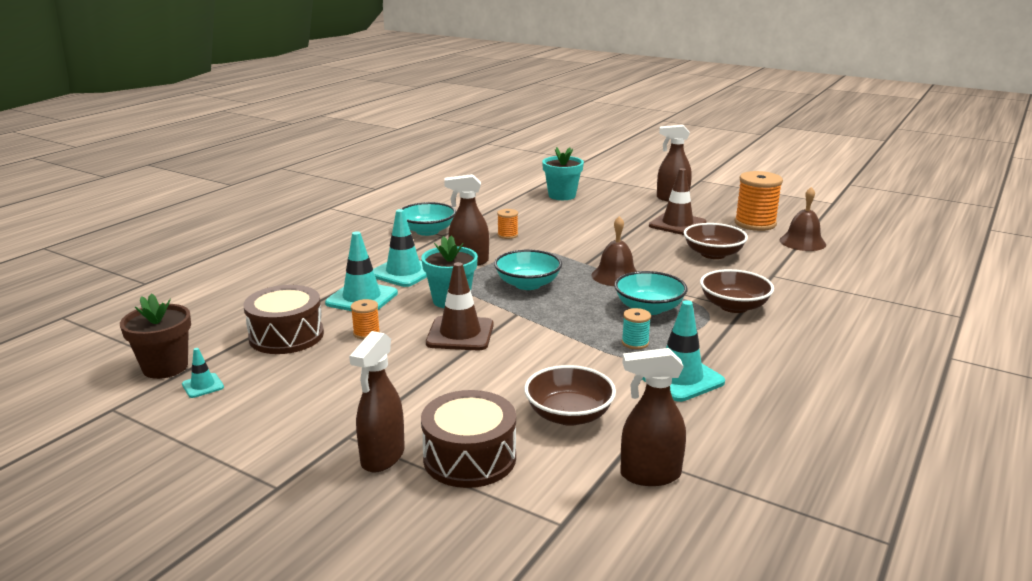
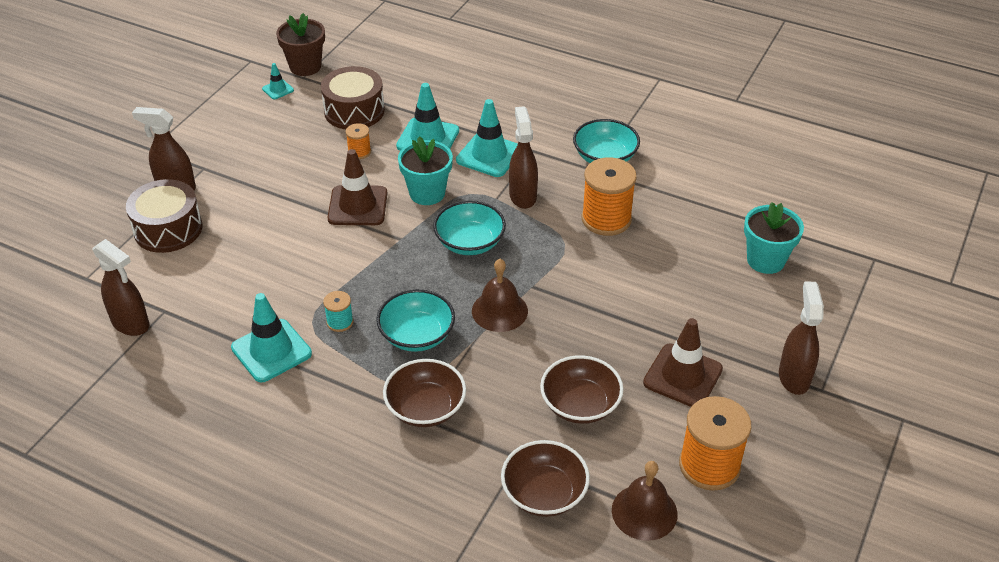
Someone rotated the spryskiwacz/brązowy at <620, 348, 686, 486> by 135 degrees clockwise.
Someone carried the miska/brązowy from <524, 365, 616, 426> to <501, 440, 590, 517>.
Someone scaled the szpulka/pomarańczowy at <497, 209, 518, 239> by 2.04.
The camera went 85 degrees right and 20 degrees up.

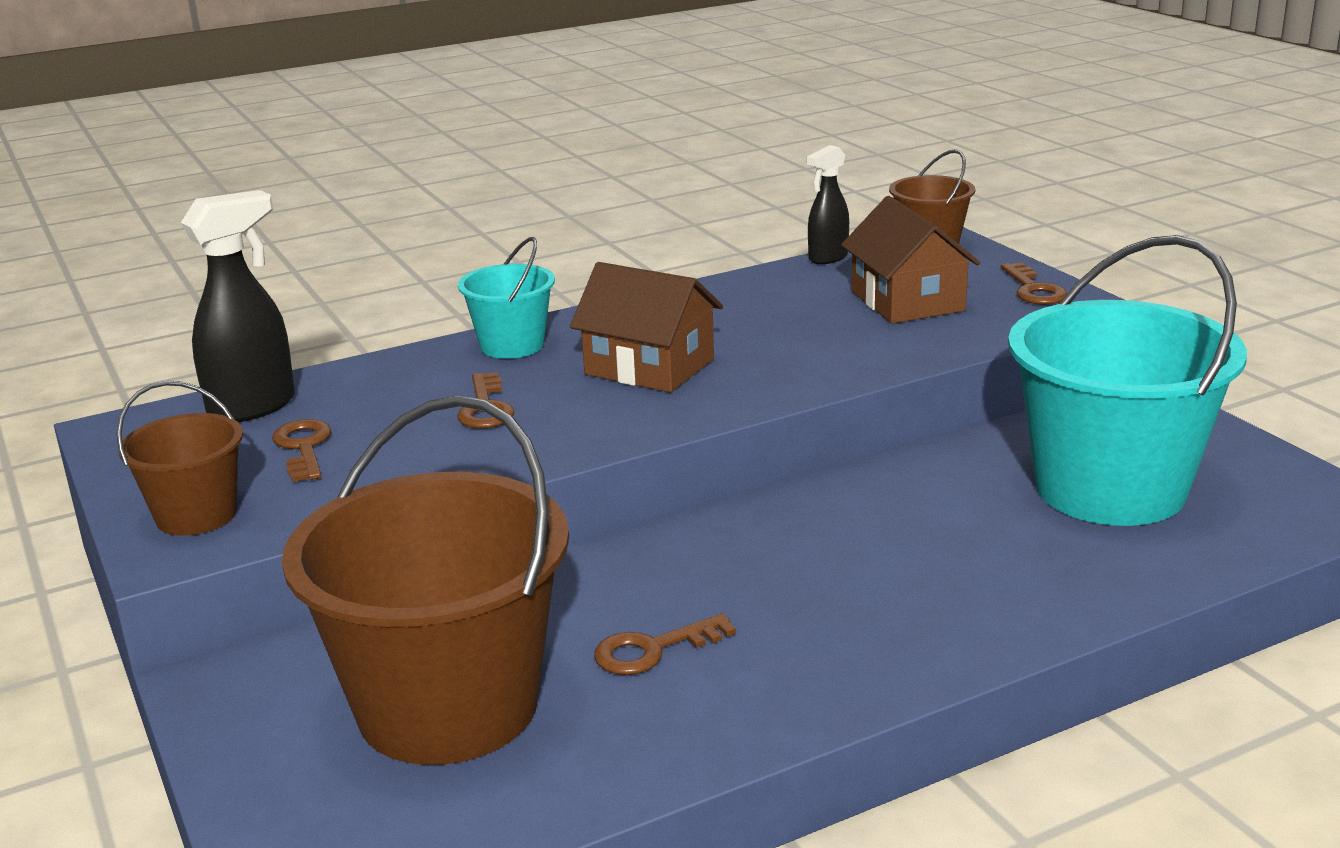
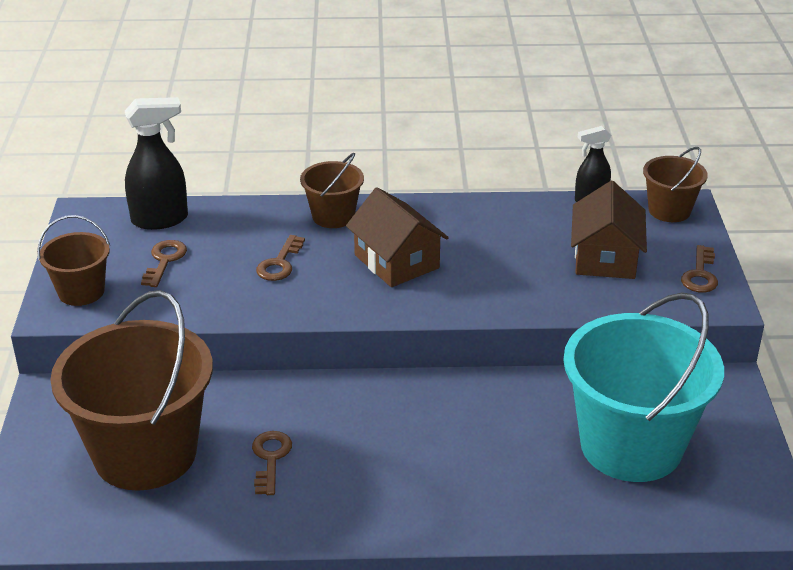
Someone rotated the klucz/brązowy at <594, 613, 736, 675> by 90 degrees clockwise.
Someone repainted the wiadro/turkusowy at <458, 237, 555, 359>, which became the wiadro/brązowy at <300, 153, 364, 228>.
The camera went 25 degrees right and 10 degrees up.

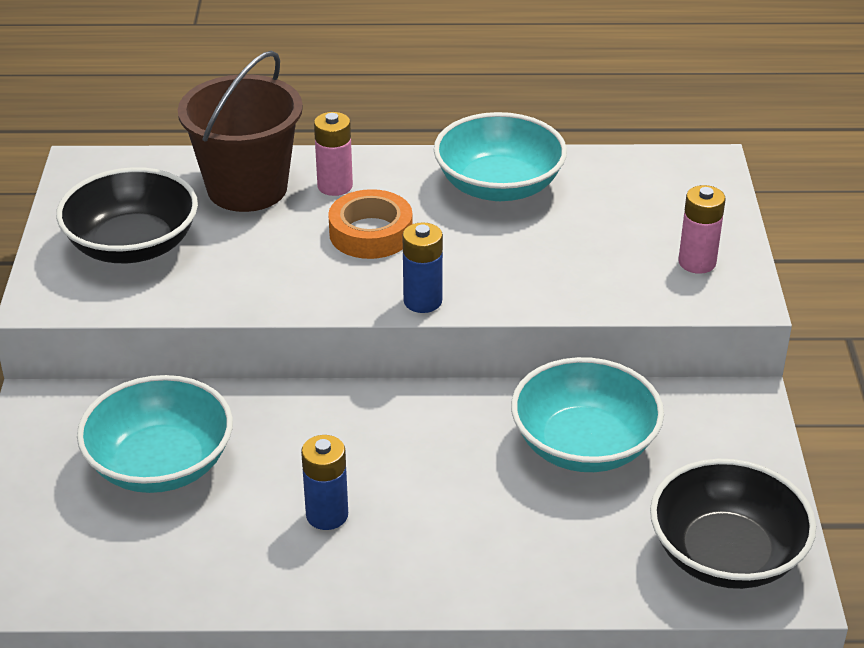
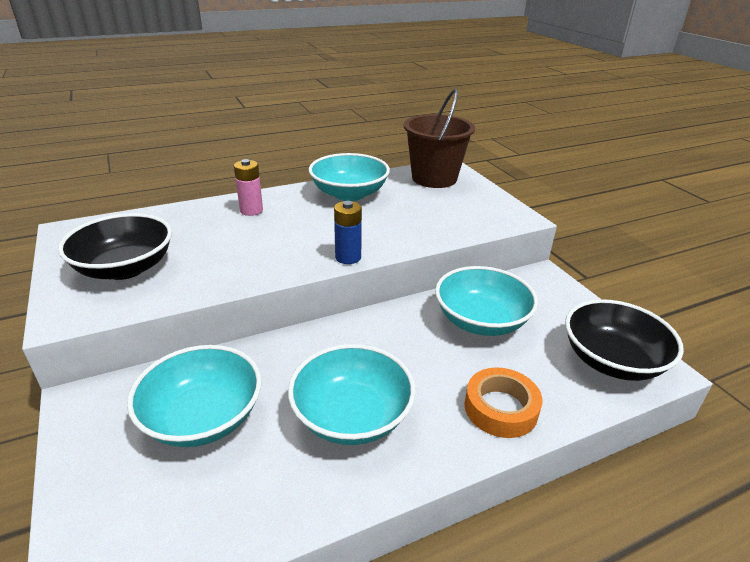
Someone swapped the bateria/niebieski at <301, 435, 348, 530> for the miska/turkusowy at <288, 344, 416, 445>.
Someone carried the wiadro/brązowy from <178, 51, 303, 212> to <404, 88, 475, 188>.
Someone carried the taśma klejąca/pomarańczowy from <328, 189, 413, 259> to <464, 367, 542, 438>.
Someone took away the bateria/różowy at <678, 185, 726, 274>.
The camera went 25 degrees left and 5 degrees down.

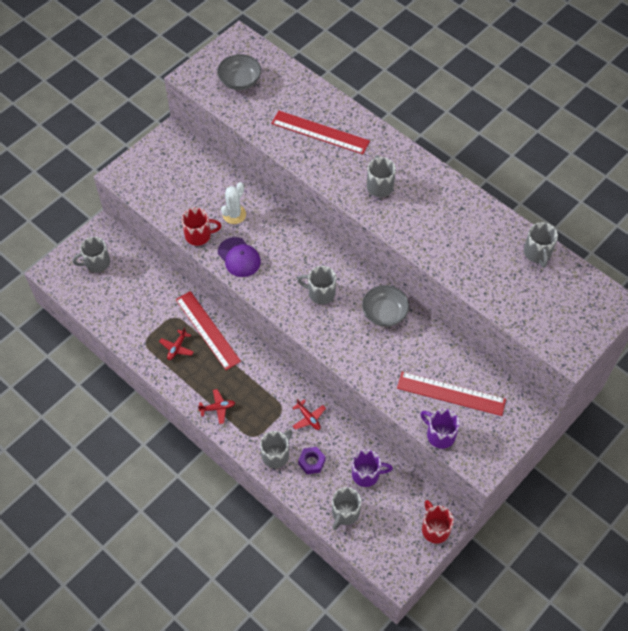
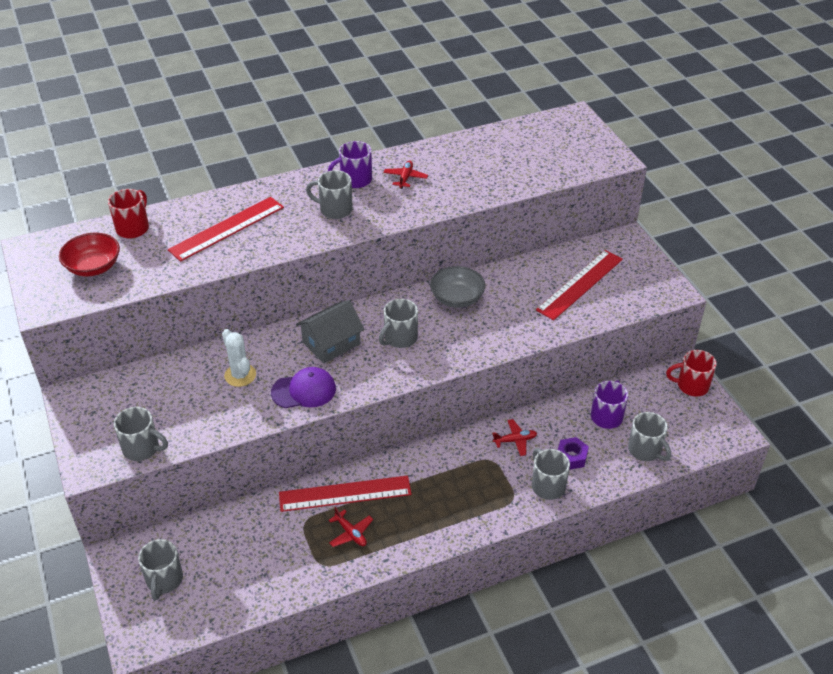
Someone repainted the miska/szary at <217, 54, 261, 90>, which became the miska/czerwony at <59, 233, 120, 277>.
Someone carried the kubek/czerwony from <182, 208, 222, 246> to <108, 189, 149, 238>.
Someone carried the kubek/szary from <524, 222, 558, 268> to <114, 407, 168, 461>.
Someone put down the domek/szary at <296, 300, 365, 363>.
Someone carried the kubek/fioletowy from <420, 409, 460, 449> to <328, 141, 372, 188>.
Someone carried the samolot/czerwony from <198, 389, 235, 424> to <383, 160, 428, 189>.
The camera went 65 degrees left and 15 degrees down.

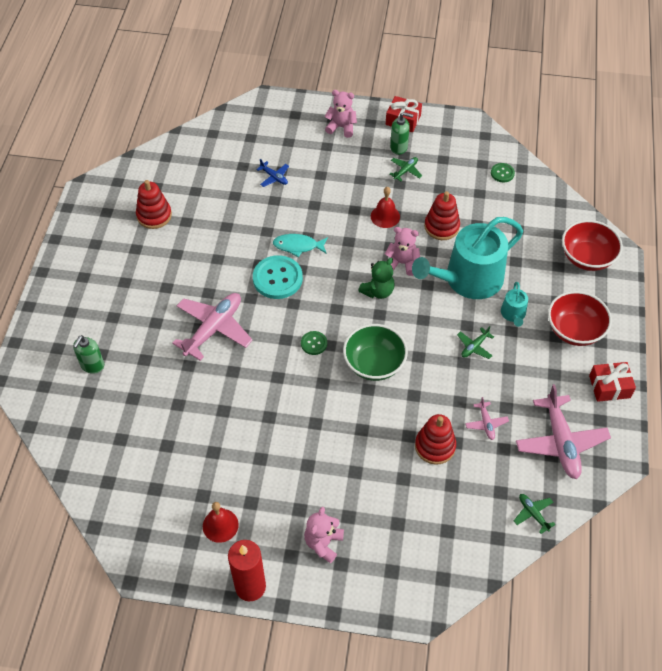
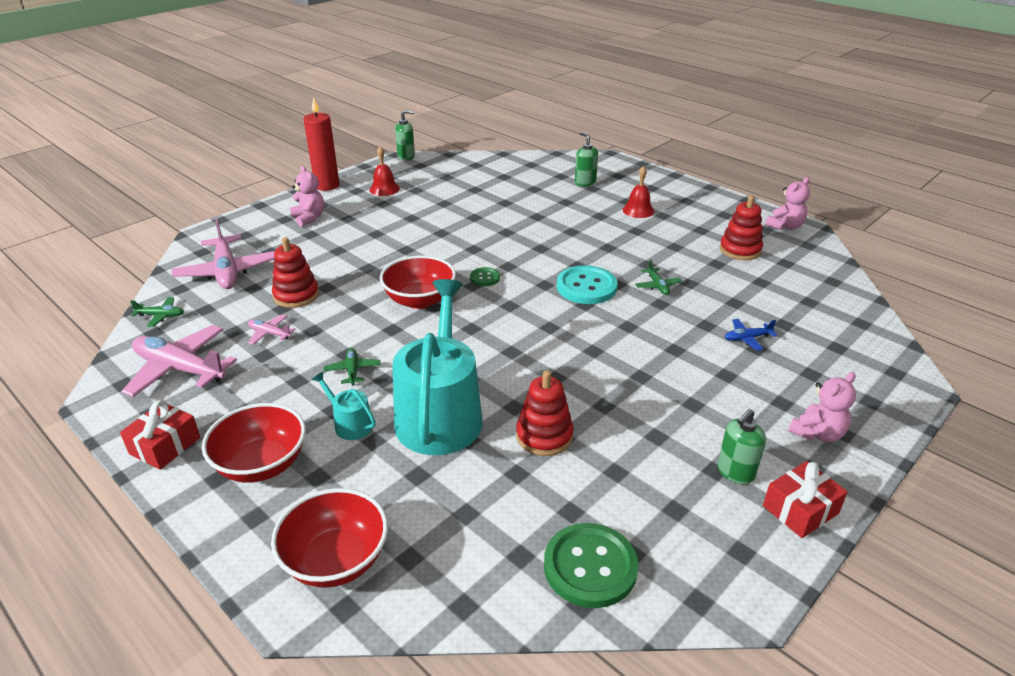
Someone carried the samolot/różowy from <172, 293, 253, 361> to <172, 218, 275, 289>.
Someone repainted the miska/zielony at <343, 324, 408, 381>, which became the miska/czerwony at <380, 255, 456, 309>.
Someone put down the dozownik mydła/zielony at <395, 110, 415, 160>.
Someone scaled the guzik/zielony at <491, 163, 515, 183> by 1.96.
Someone carried the dzwonek/czerwony from <371, 187, 400, 228> to <623, 166, 654, 218>.
Someone carried the samolot/zielony from <390, 157, 422, 181> to <635, 259, 682, 295>.
Someone carried the miś/różowy from <385, 227, 420, 276> to <765, 177, 810, 230>.
Someone took away the ryba/turkusowy at <273, 234, 328, 257>.
Someone took away the miś/zielony at <358, 258, 395, 299>.
The camera went 125 degrees right and 20 degrees down.

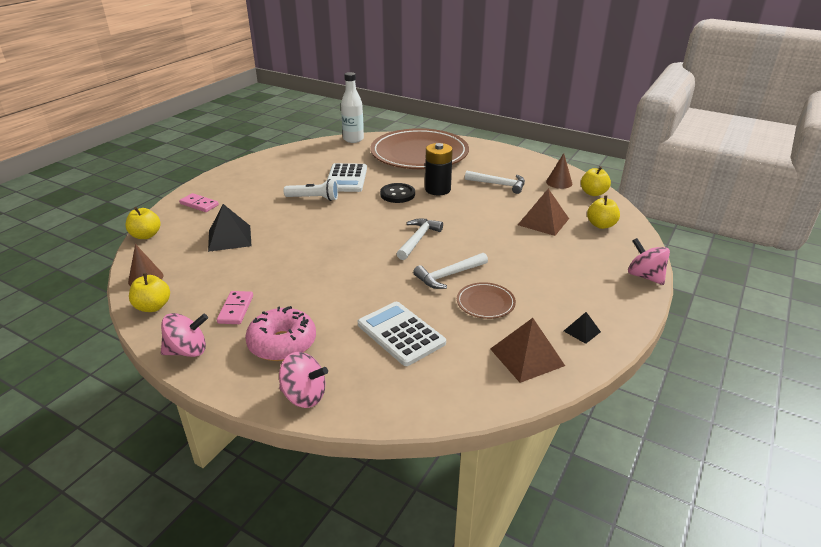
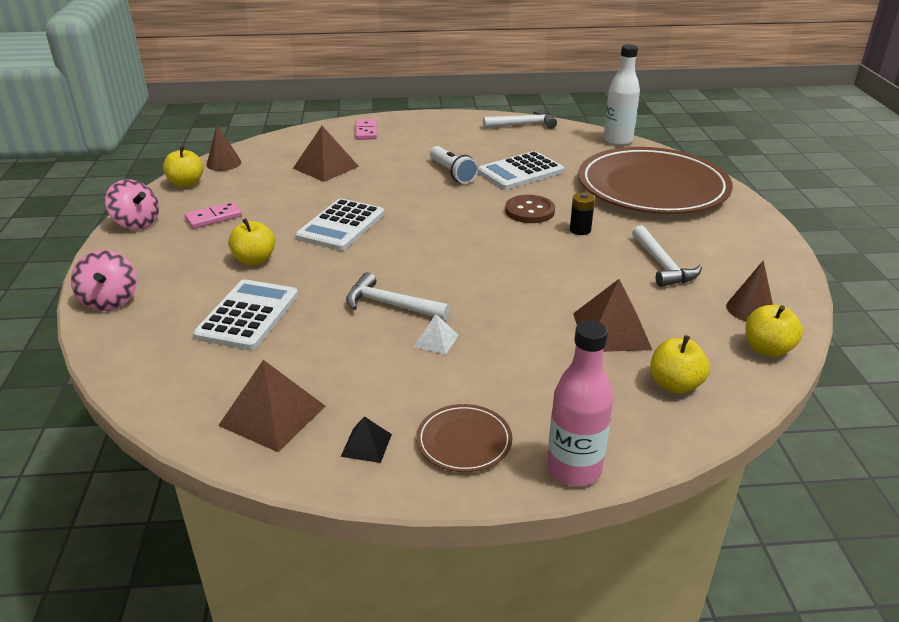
Someone carried the jabłko/żółty from <125, 207, 161, 239> to <228, 218, 275, 266>.
Someone repainted the piramida/czarny at <208, 204, 251, 252>, which became the piramida/brązowy at <293, 126, 359, 182>.
Someone put down the kalkulator/biały at <295, 198, 384, 251>.
Someone put down the piramida/biały at <414, 314, 458, 355>.
Someone carried the talerz/brązowy from <457, 282, 516, 319> to <416, 404, 512, 472>.
Someone carried the młotek/biały from <397, 219, 443, 260> to <483, 110, 557, 129>.
Someone repainted the guzik/czarny at <380, 183, 415, 203>, which became the guzik/brązowy at <505, 195, 555, 223>.
Someone swapped the bączek/różowy at <628, 238, 670, 285> for the butelka/różowy at <547, 320, 613, 486>.
Someone scaled the bateria/czarny at <425, 143, 453, 195> by 0.55.
Someone took away the donut/różowy at <245, 306, 316, 361>.
The camera went 55 degrees right and 0 degrees up.

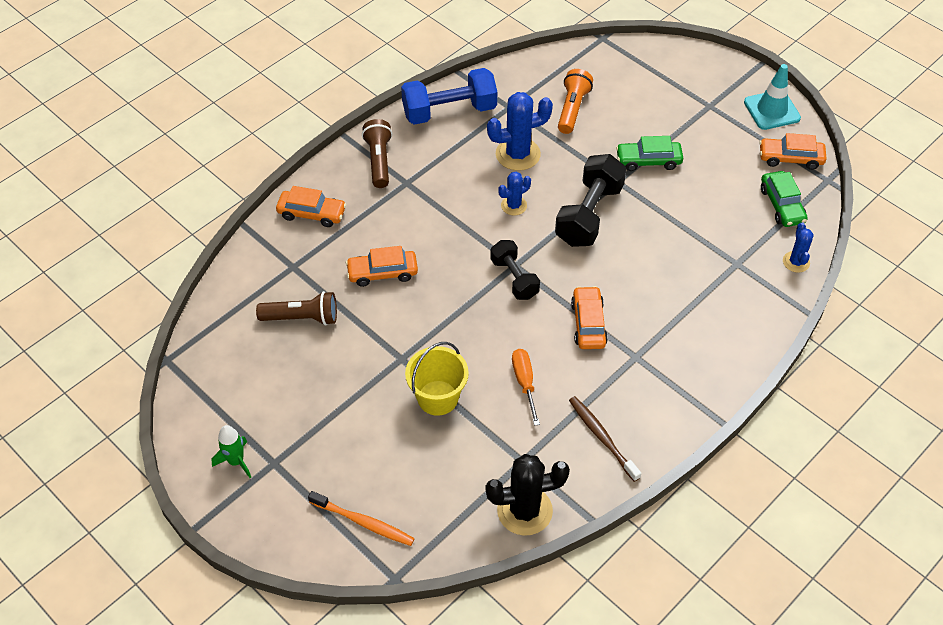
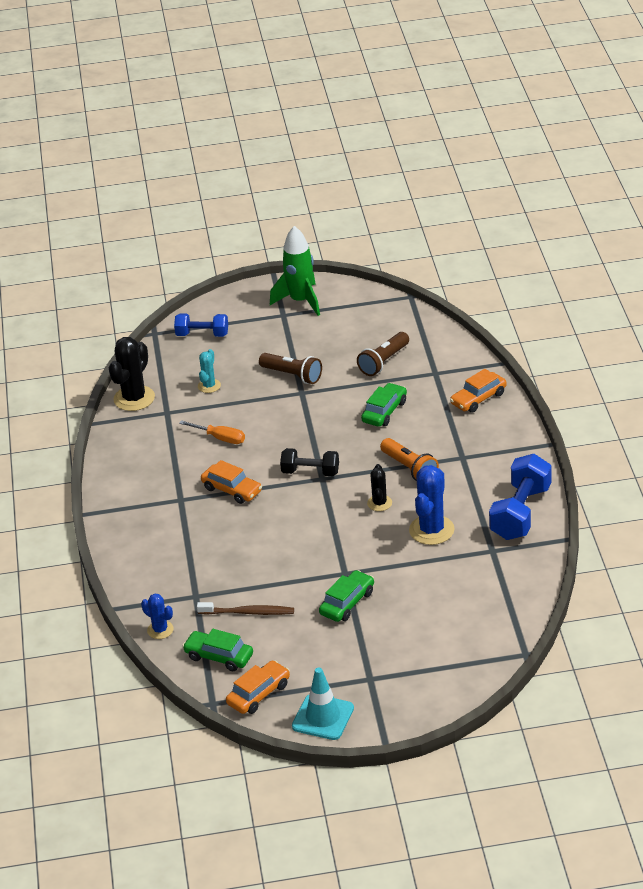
Someone swapped the szczoteczka do zębów/pomarańczowy at <308, 491, 415, 546> for the hantel/niebieski at <174, 314, 228, 337>.
Someone carried the szczoteczka do zębów/brązowy from <569, 396, 641, 482> to <197, 602, 294, 615>.
Someone put down the kaktus/turkusowy at <198, 349, 221, 393>.
Someone carried the latarka/brązowy from <362, 119, 392, 188> to <259, 353, 322, 384>.
Someone scaled the rakieta/zielony at <211, 425, 251, 478> by 1.77.
Someone repainted the samochód/pomarańczowy at <346, 246, 418, 287>, which became the samochód/zielony at <361, 383, 407, 427>.
Someone repainted the kaktus/niebieski at <499, 172, 531, 215>, which became the kaktus/czarny at <367, 464, 392, 511>.
Someone carried the latarka/pomarańczowy from <558, 69, 593, 134> to <380, 438, 439, 481>.
Someone took away the wiadro/żółty at <405, 342, 469, 416>.
Someone took away the hantel/czarny at <555, 154, 627, 247>.
The camera went 130 degrees right and 15 degrees down.

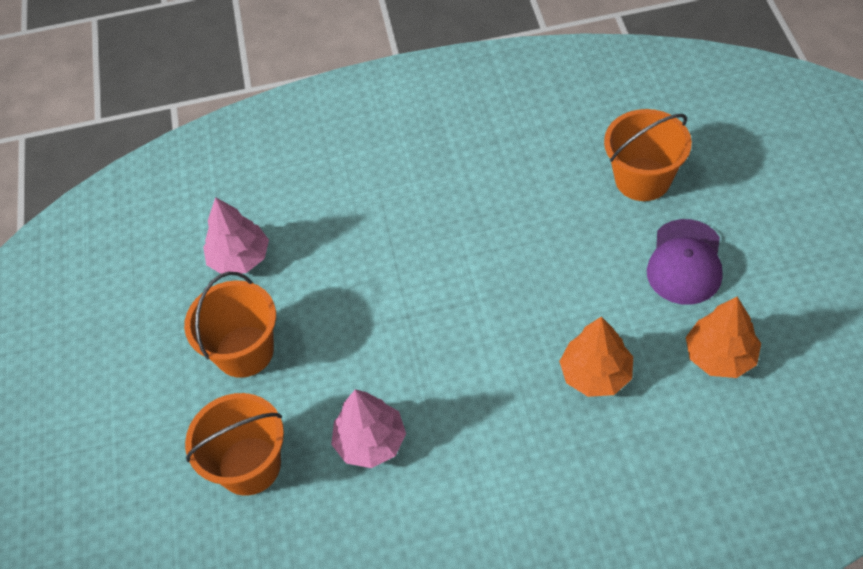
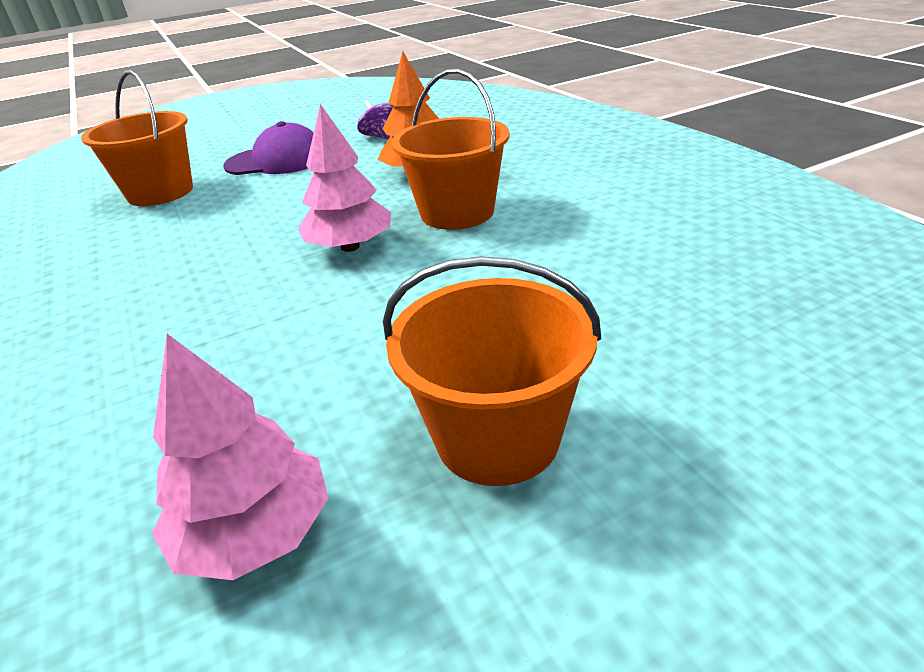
Someone carried the drzewko/różowy from <331, 389, 406, 468> to <298, 104, 391, 252>.
Someone swapped the drzewko/pomarańczowy at <686, 297, 761, 378> for the bączek/fioletowy at <357, 100, 393, 139>.
Someone carried the wiadro/pomarańczowy from <185, 393, 284, 496> to <391, 69, 510, 230>.
The camera went 110 degrees left and 20 degrees down.

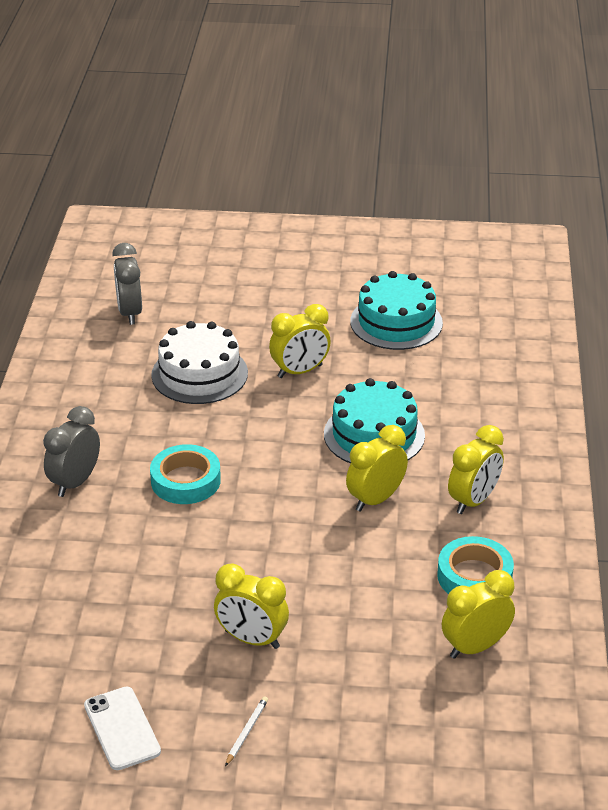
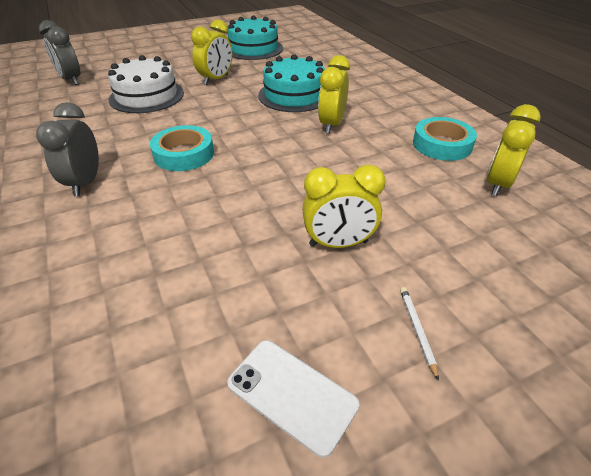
Someone took away the budzik/żółty at <448, 425, 504, 514>.
The camera went 30 degrees left and 5 degrees up.

